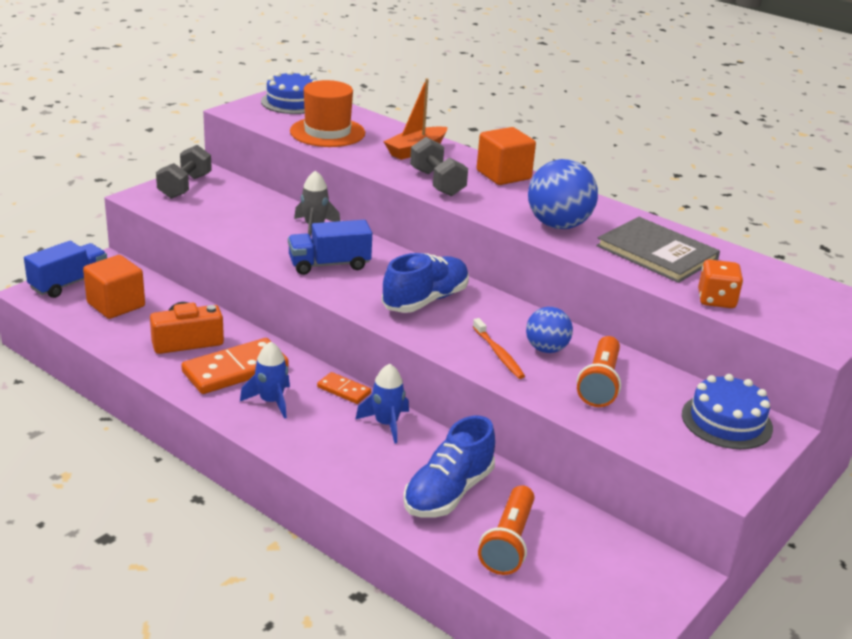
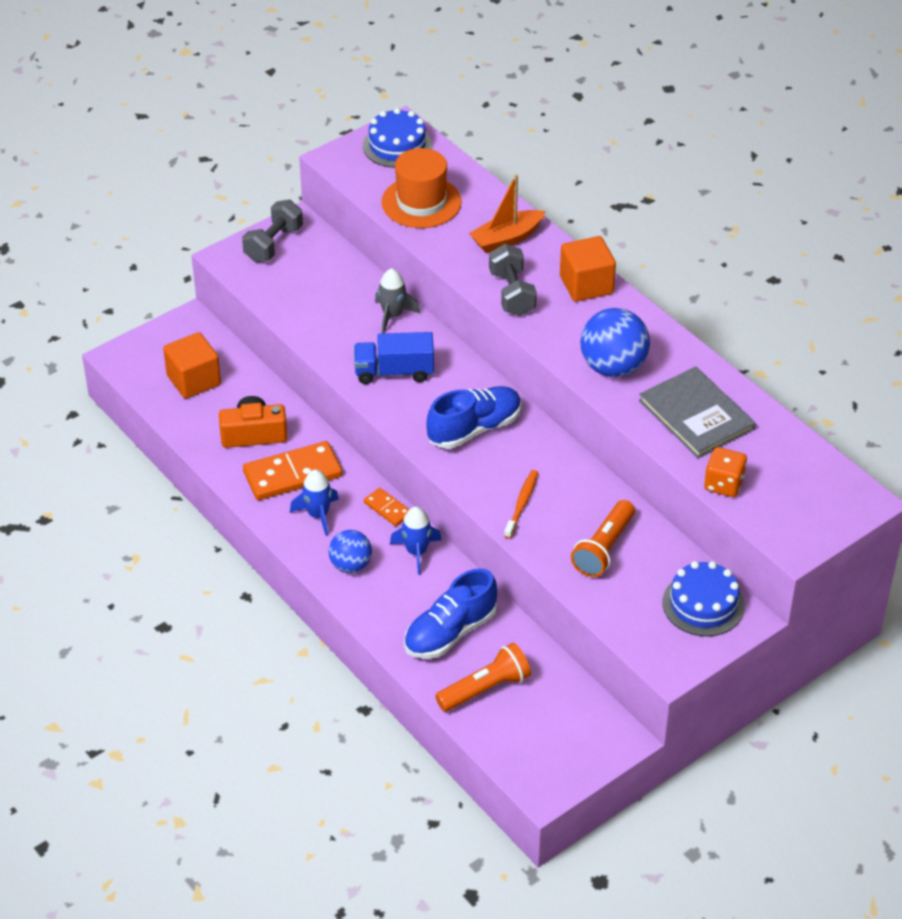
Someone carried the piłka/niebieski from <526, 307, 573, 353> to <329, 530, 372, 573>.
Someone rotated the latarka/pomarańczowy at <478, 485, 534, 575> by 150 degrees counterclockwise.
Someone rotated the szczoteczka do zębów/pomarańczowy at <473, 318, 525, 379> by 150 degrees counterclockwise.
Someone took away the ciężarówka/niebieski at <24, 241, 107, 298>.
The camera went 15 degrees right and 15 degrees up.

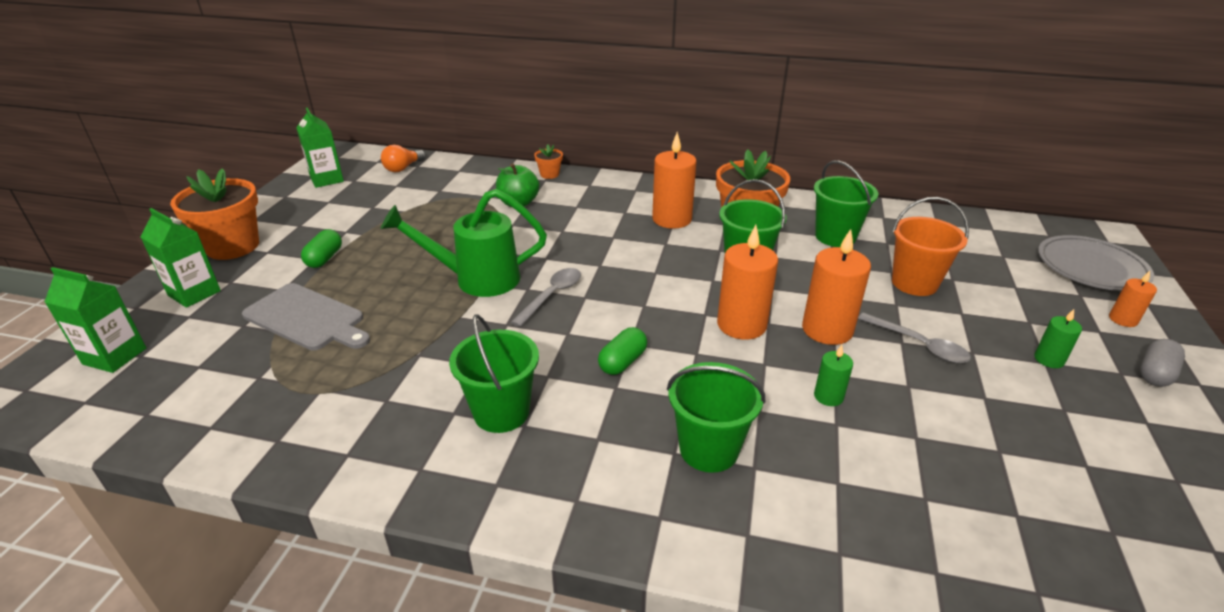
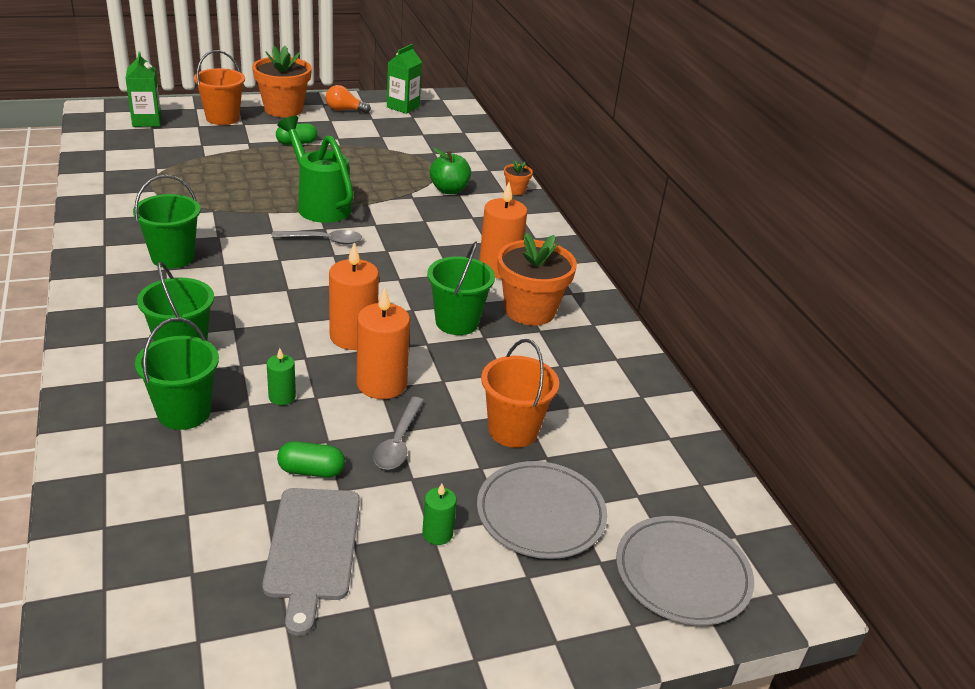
Someone carried the wiadro/zielony from <814, 160, 878, 247> to <135, 317, 219, 430>.
Someone swapped the karton mleka/zielony at <140, 208, 221, 308> for the wiadro/pomarańczowy at <194, 50, 245, 125>.
Someone carried the deska do krojenia/szary from <242, 283, 370, 350> to <262, 488, 360, 636>.
Someone carried the kapsułka/zielony from <598, 327, 647, 375> to <277, 441, 345, 478>.
Someone carried the żarówka/pomarańczowy from <381, 145, 426, 172> to <326, 85, 371, 113>.
Someone put down the talerz/szary at <477, 461, 607, 559>.
Someone took away the świeca/pomarańczowy at <1109, 271, 1157, 327>.
Someone took away the kapsułka/szary at <1140, 339, 1185, 387>.
The camera went 55 degrees right and 0 degrees up.

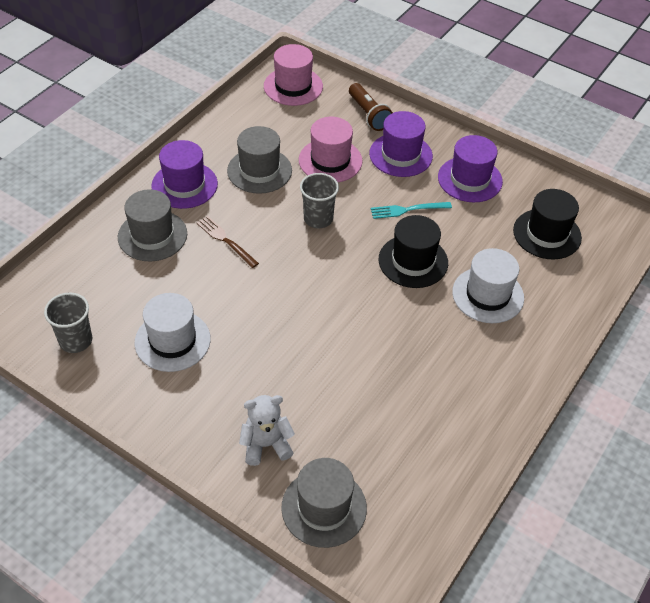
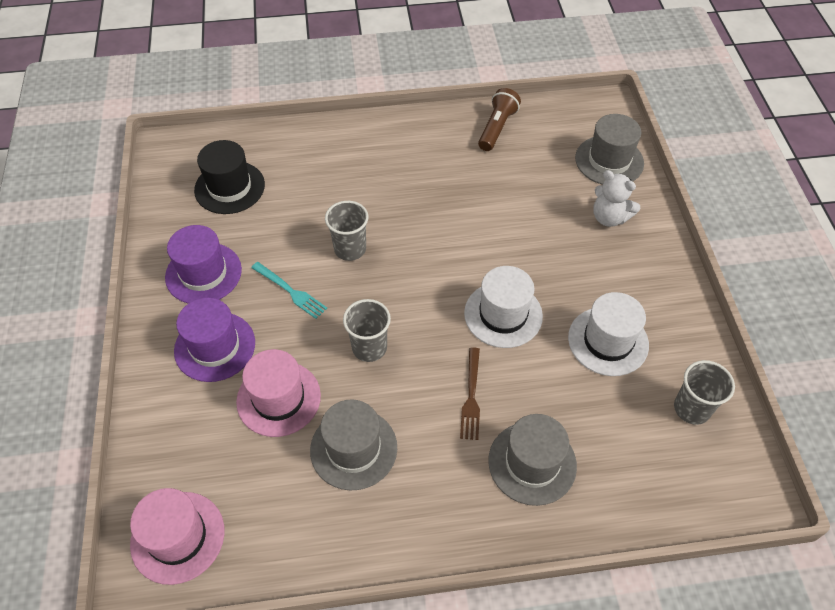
Someone swapped the kapelusz/czarny at <379, 215, 448, 288> for the szklanka/szary at <325, 201, 368, 261>.
Someone carried the kapelusz/biały from <452, 248, 524, 323> to <464, 266, 543, 348>.
Someone carried the latarka/brązowy from <349, 83, 393, 131> to <478, 88, 521, 151>.
Someone took away the kapelusz/fioletowy at <151, 140, 218, 209>.
The camera went 130 degrees left and 5 degrees up.

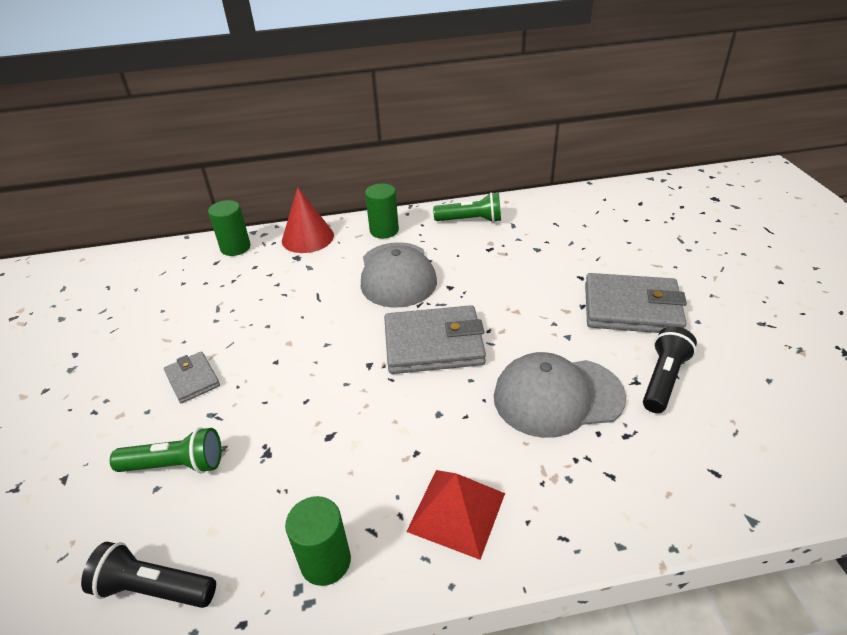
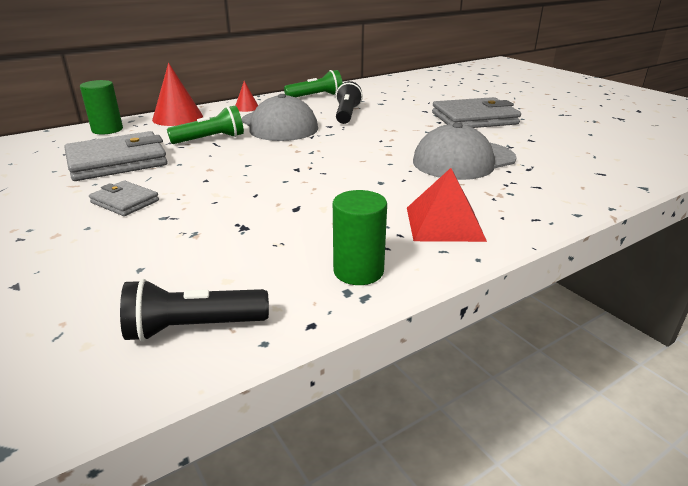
Someone carried the portfel/szary from <384, 305, 486, 374> to <64, 131, 168, 181>.
Someone carried the latarka/zielony from <110, 427, 221, 473> to <167, 106, 244, 144>.
Someone swapped the walec/zielony at <365, 183, 399, 238> for the stożek/czerwony at <235, 81, 258, 112>.
Someone carried the latarka/czarny from <643, 326, 697, 413> to <336, 81, 363, 124>.
The camera went 25 degrees left and 10 degrees down.

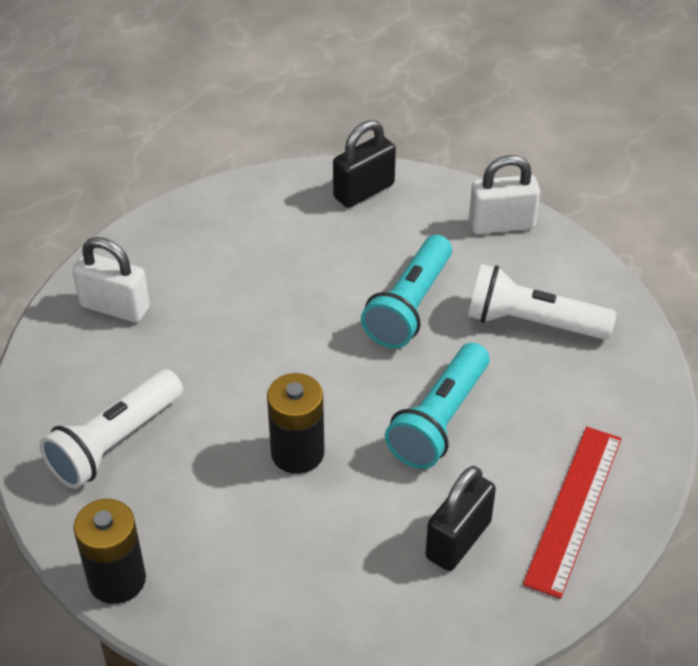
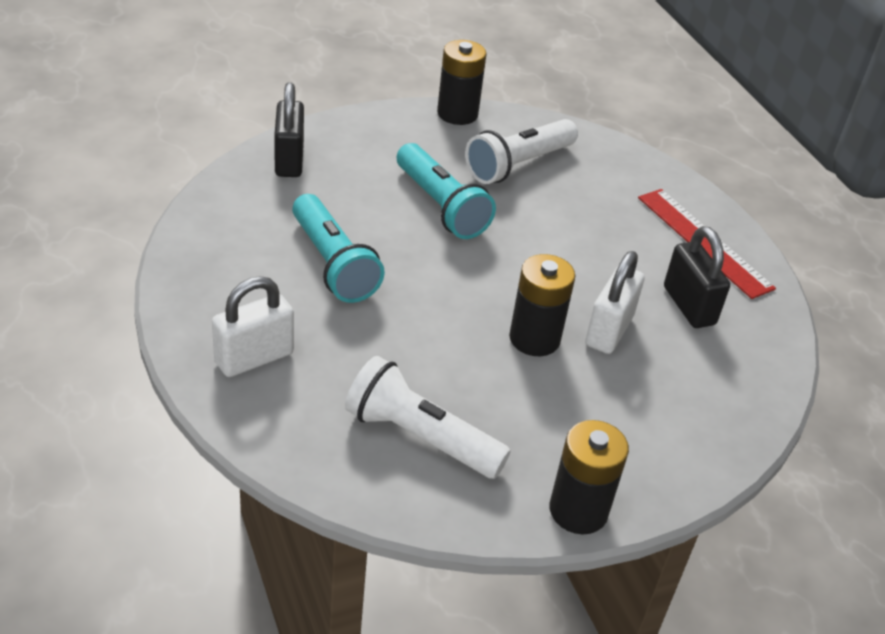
Someone carried the latarka/turkusowy from <385, 342, 490, 469> to <292, 194, 385, 303>.
Someone rotated the latarka/biały at <40, 370, 183, 489> by 135 degrees clockwise.
Someone put down the bateria/czarny at <437, 40, 487, 125>.
Someone carried the kłódka/biały from <469, 155, 540, 234> to <585, 251, 645, 354>.
The camera went 60 degrees left and 5 degrees down.

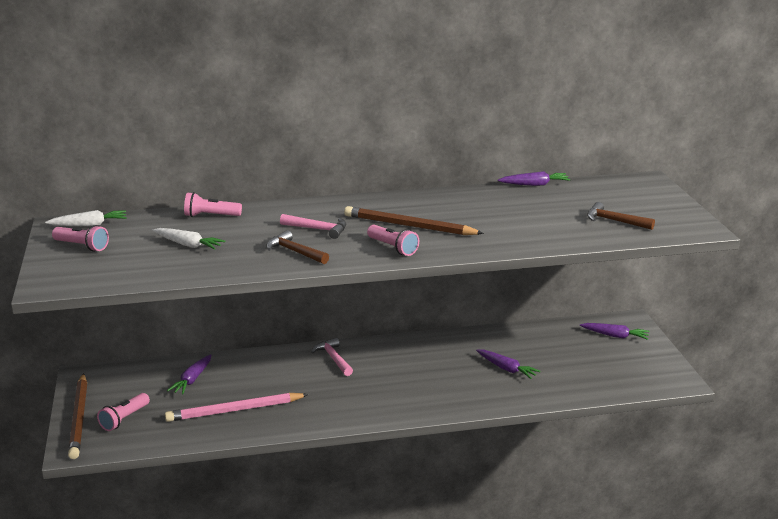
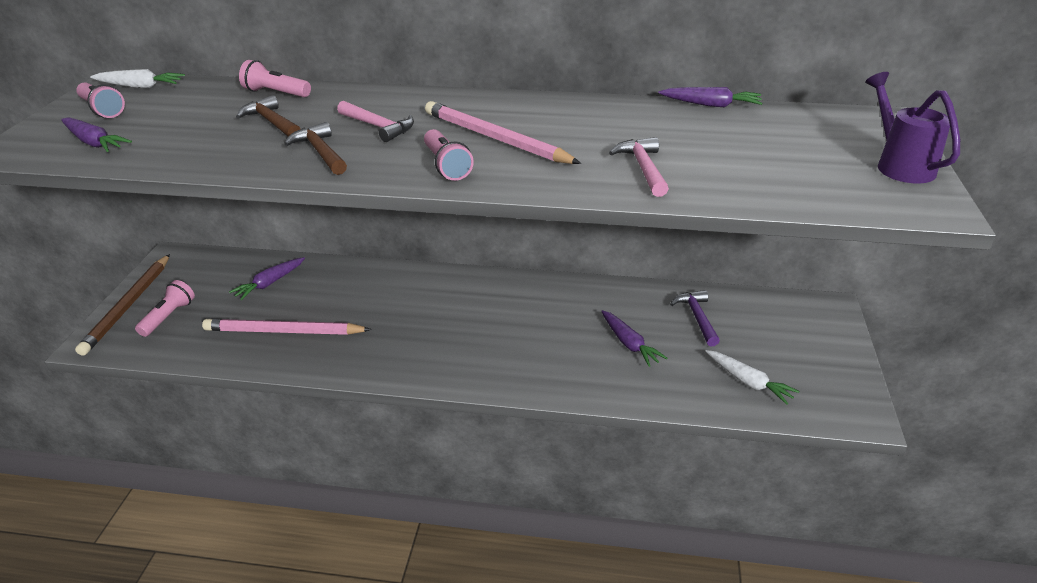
Someone carried the marchewka/fioletowy from <580, 323, 649, 340> to <61, 117, 132, 152>.
Someone rotated the latarka/różowy at <97, 393, 150, 431> by 150 degrees clockwise.
Someone carried the młotek/brązowy from <587, 202, 655, 230> to <236, 95, 300, 137>.
Someone repainted the ołówek/brązowy at <344, 206, 484, 235>, which became the ołówek/różowy at <425, 101, 581, 164>.
Someone carried the młotek/różowy from <311, 337, 353, 376> to <609, 137, 669, 197>.
Someone put down the młotek/fioletowy at <670, 290, 720, 347>.
Someone carried the marchewka/biały from <152, 228, 225, 250> to <705, 350, 799, 405>.
Someone put down the konewka/fioletowy at <865, 72, 960, 184>.
The camera went 20 degrees right and 10 degrees up.

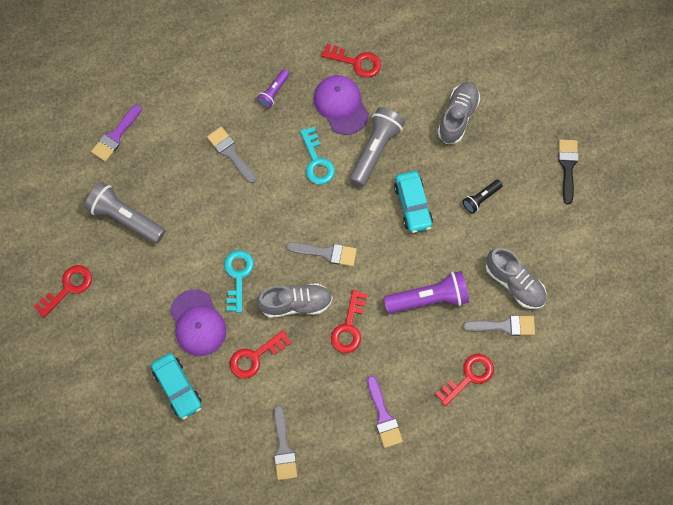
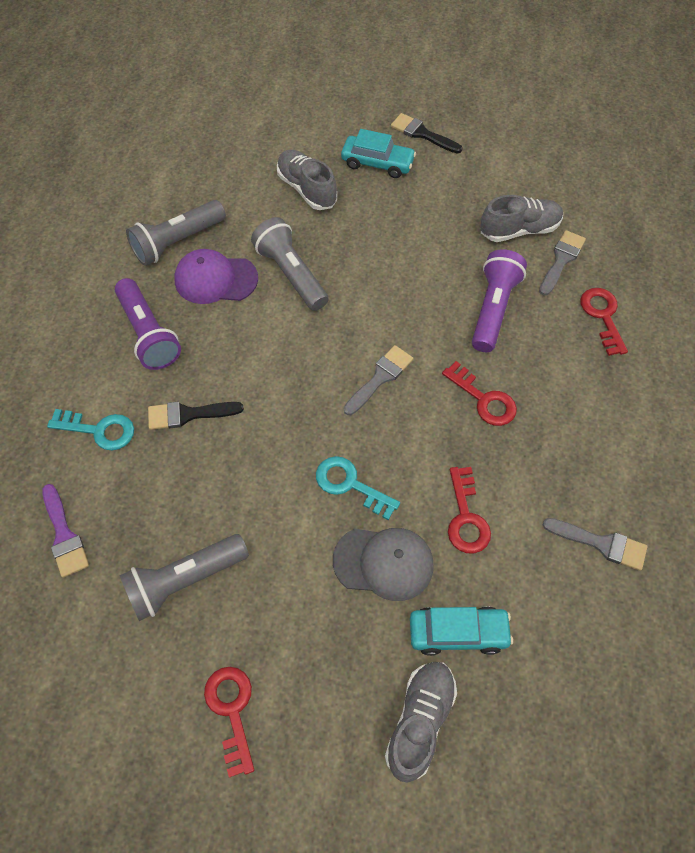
Someone carried the klucz/turkusowy from <300, 127, 335, 185> to <47, 409, 134, 450>.
Someone scaled the latarka/fioletowy at <257, 69, 289, 108> by 1.85.
Someone swapped the klucz/czerwony at <321, 44, 381, 78> for the latarka/szary at <126, 200, 226, 266>.
Someone repainted the pędzel/szary at <207, 127, 256, 183>, which became the pędzel/czarny at <148, 402, 244, 430>.
Someone repainted the czapka/fioletowy at <170, 289, 226, 356>, which became the czapka/szary at <333, 528, 434, 601>.
Someone carried the samochód/turkusowy from <394, 171, 433, 233> to <341, 129, 416, 178>.
Someone carried the but/szary from <257, 283, 333, 318> to <385, 662, 457, 782>.
Someone took away the pędzel/fioletowy at <367, 375, 403, 448>.
Someone took away the latarka/czarny at <463, 180, 503, 214>.
The camera went 60 degrees left and 10 degrees down.

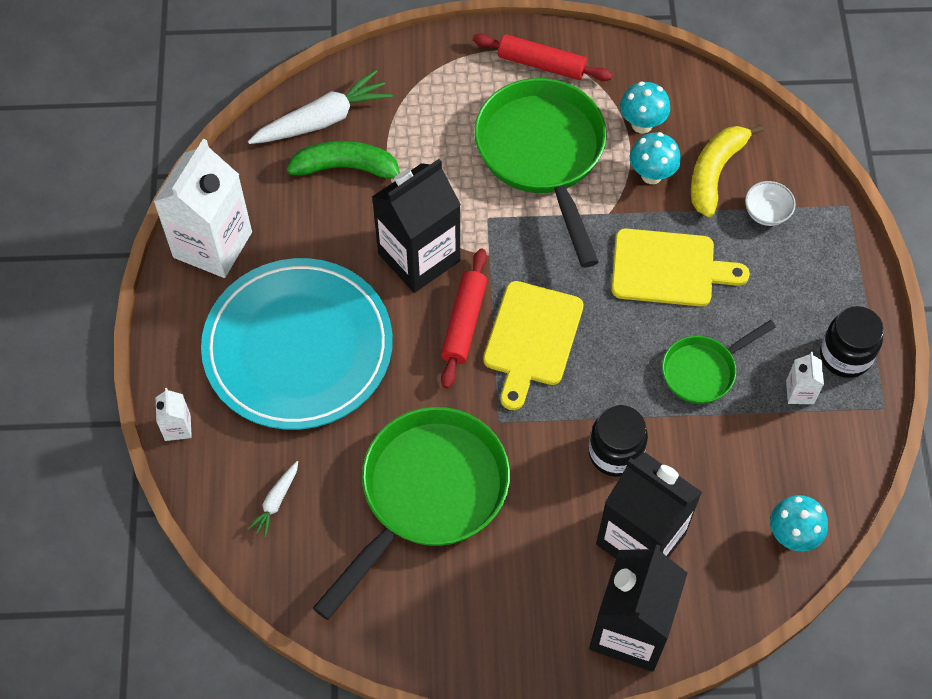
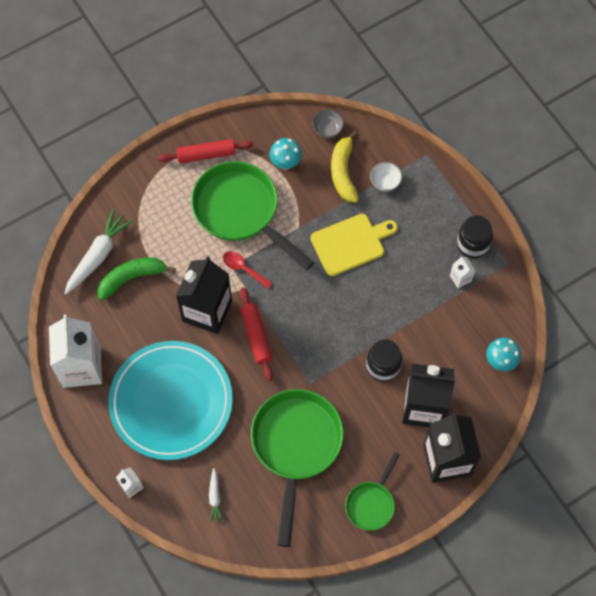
Someone put down the łyżka/czerwony at <223, 251, 272, 289>.
Someone put down the miska/szary at <312, 110, 344, 138>.
Someone carried the patelnia/zielony from <662, 320, 776, 404> to <345, 452, 400, 531>.
Someone took away the deska do krojenia/żółty at <483, 281, 583, 410>.
Someone took away the grzyb/turkusowy at <630, 132, 681, 184>.
The camera went 30 degrees left and 5 degrees up.

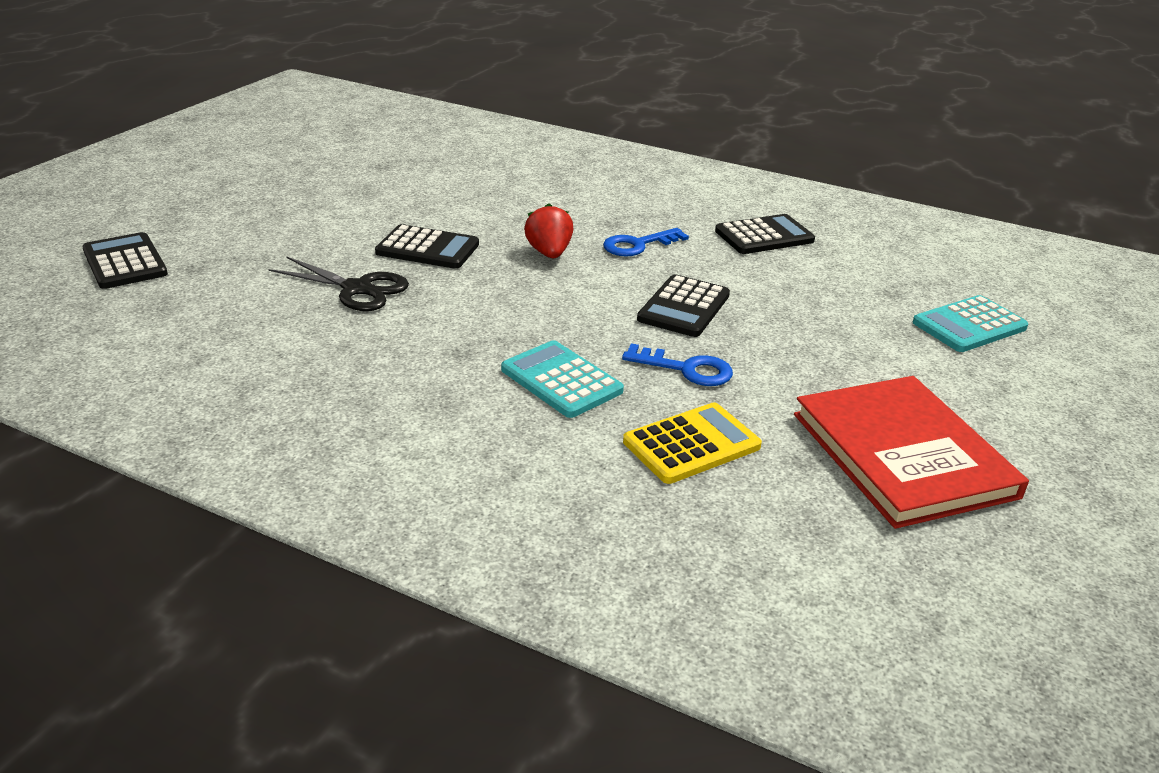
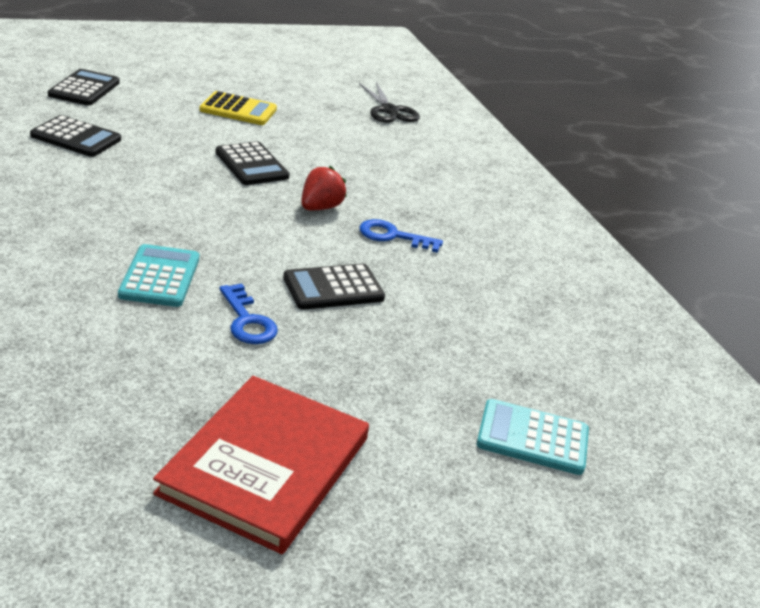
Someone carried the kalkulator/czarny from <715, 214, 815, 254> to <30, 115, 121, 157>.
Someone carried the kalkulator/żółty from <623, 402, 762, 484> to <200, 91, 277, 125>.
Someone carried the nożyczki/czarny from <268, 256, 409, 311> to <359, 82, 420, 123>.
The camera went 40 degrees right and 0 degrees up.

